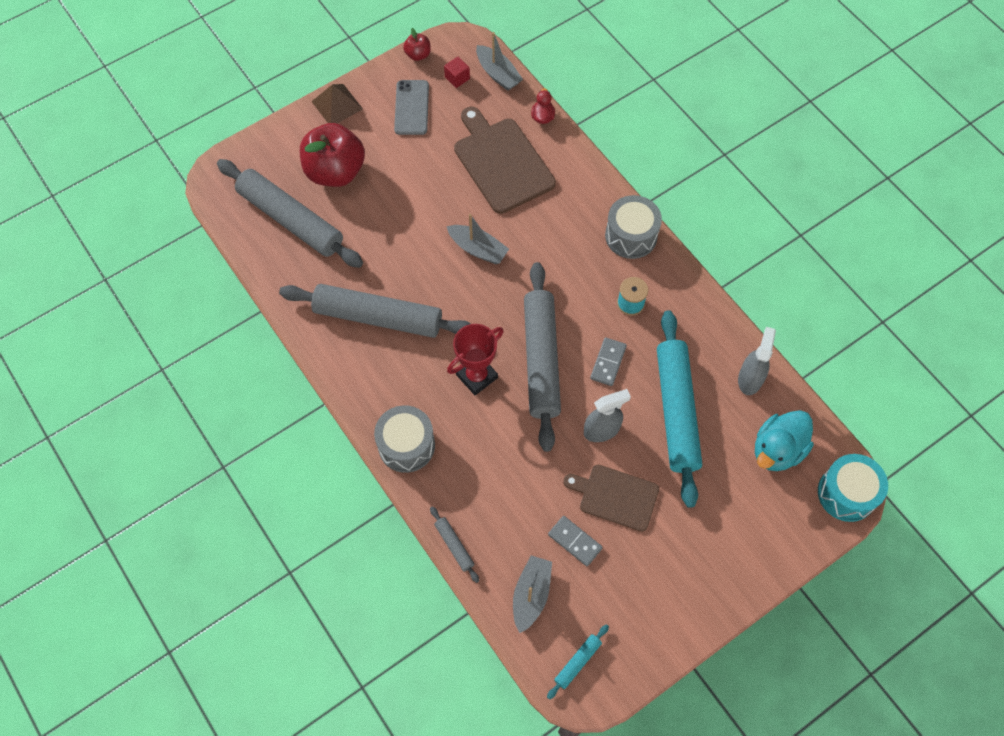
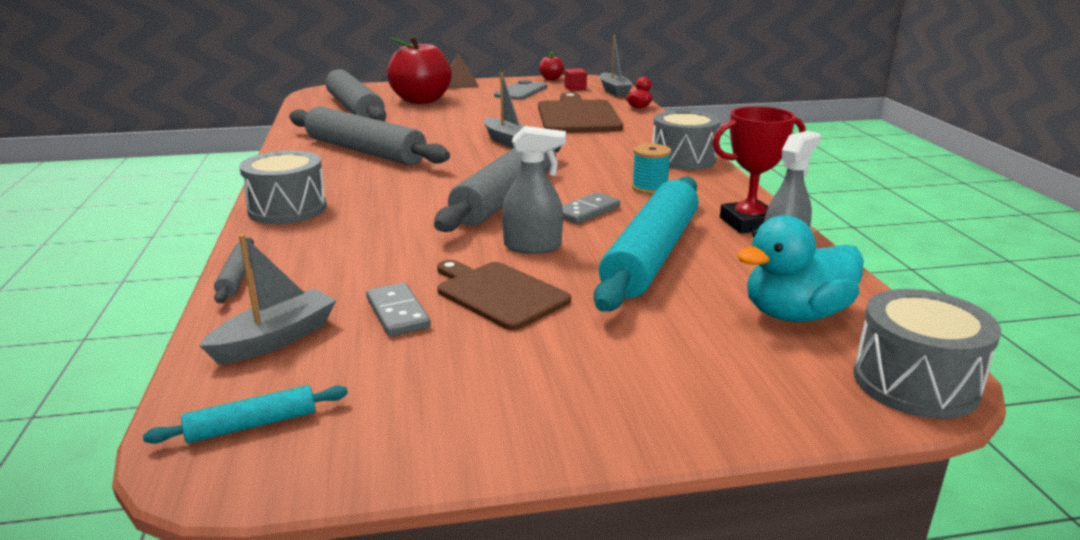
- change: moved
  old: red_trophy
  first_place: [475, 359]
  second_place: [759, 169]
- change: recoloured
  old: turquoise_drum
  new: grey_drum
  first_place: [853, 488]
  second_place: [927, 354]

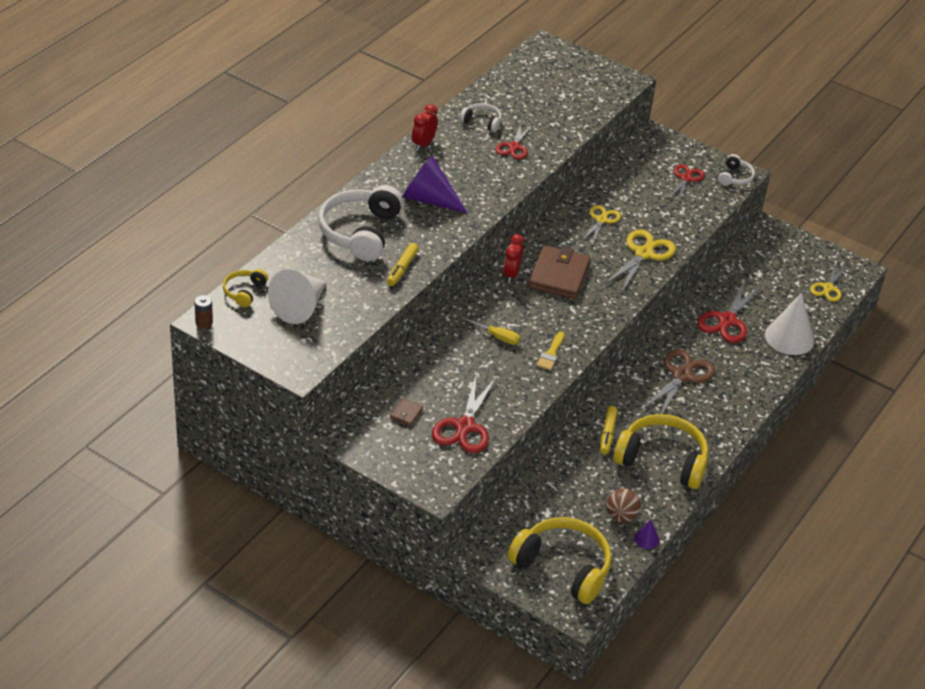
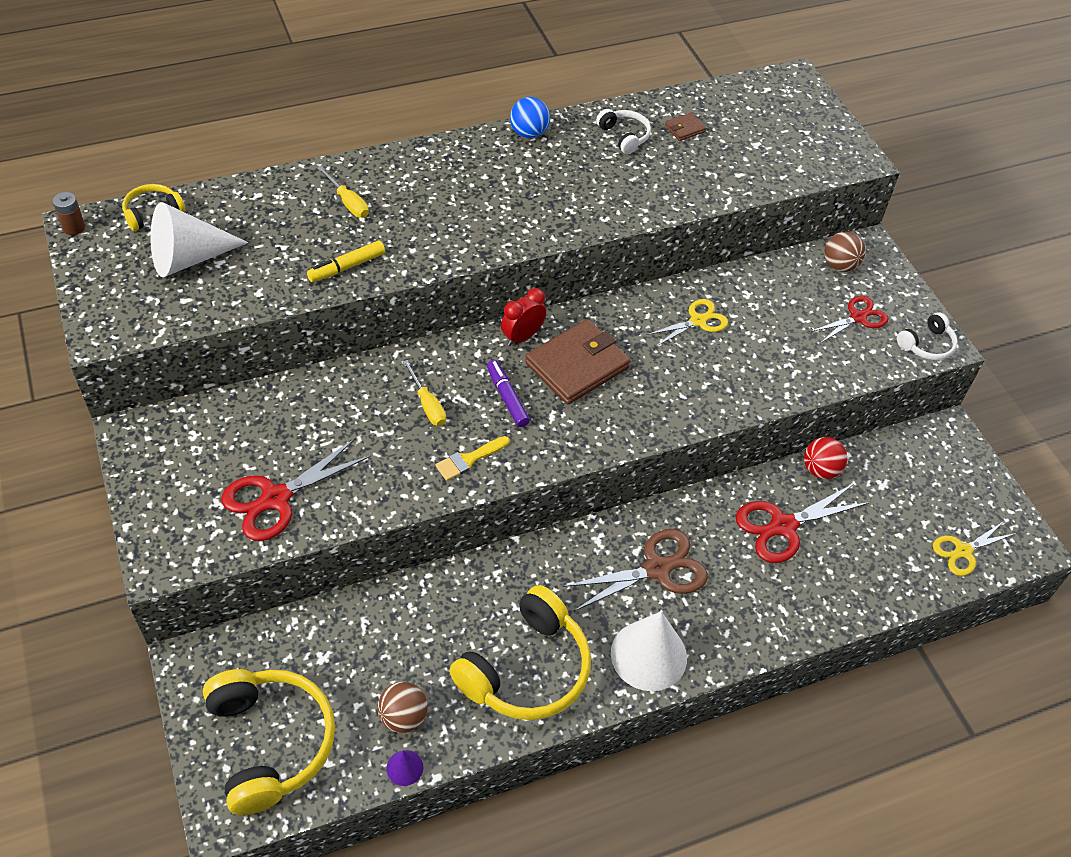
- change: replaced
  old: white_headphones
  new: yellow_screwdriver
  first_place: [360, 223]
  second_place: [343, 192]
- change: turned
  old: yellow_headphones
  first_place: [660, 451]
  second_place: [520, 652]
  degrees: 75
- change: added
  new: purple_marker
  second_place: [508, 393]
- change: replaced
  old: red_clock
  new: blue_ball
  first_place: [425, 127]
  second_place: [530, 117]
- change: moved
  old: white_cone
  first_place: [789, 324]
  second_place: [649, 651]
- change: moved
  old: brown_wallet
  first_place: [406, 412]
  second_place: [685, 126]
- change: added
  new: red_ball
  second_place: [826, 458]
- change: added
  new: brown_ball
  second_place: [845, 252]
- change: removed
  old: purple_cone
  first_place: [435, 184]
- change: removed
  old: red_scissors
  first_place: [514, 140]
- change: removed
  old: yellow_marker
  first_place: [609, 430]
- change: removed
  old: yellow_scissors
  first_place: [640, 260]

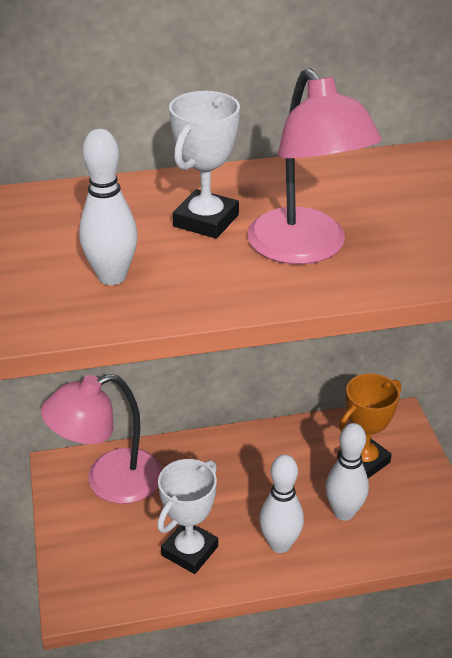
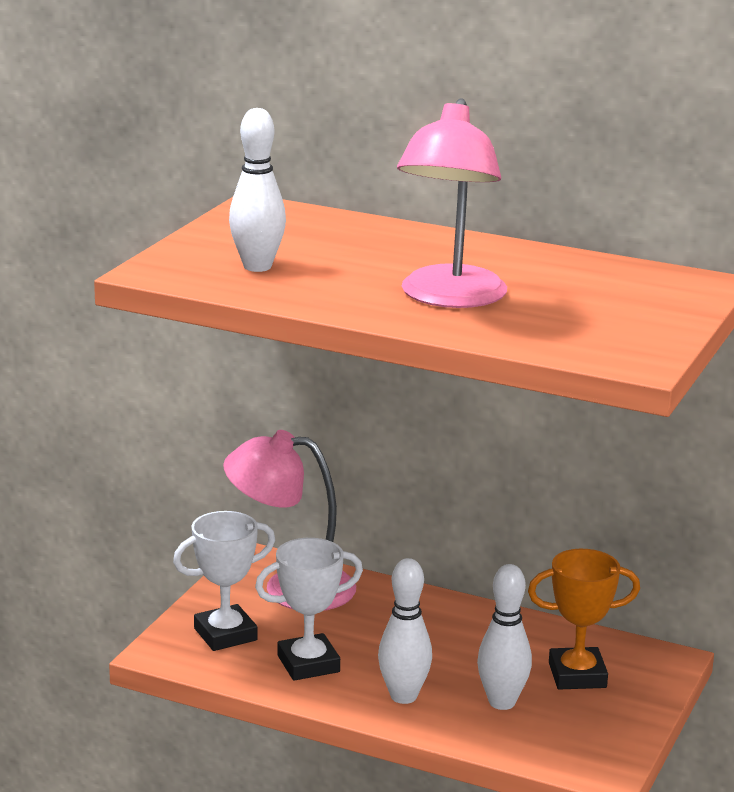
- change: moved
  old: white_trophy
  first_place: [204, 165]
  second_place: [224, 581]

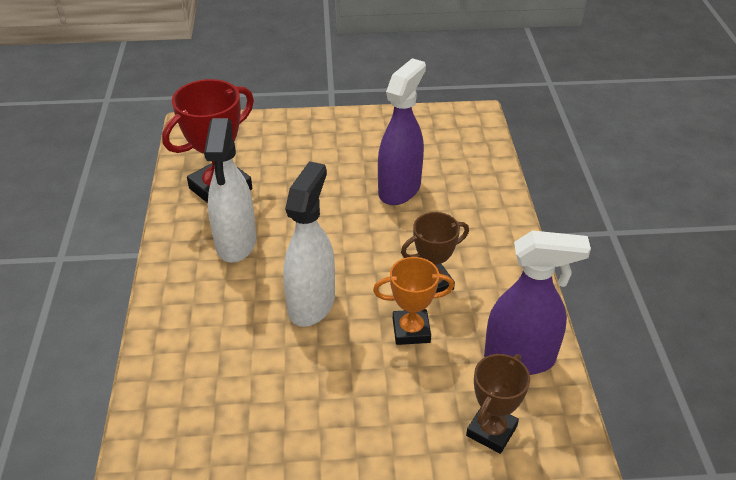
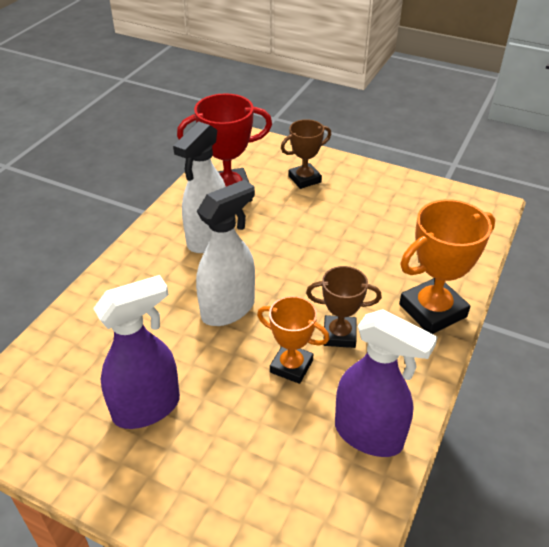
- change: moved
  old: purple_spray_bottle
  first_place: [402, 131]
  second_place: [136, 352]
- change: moved
  old: brown_trophy
  first_place: [498, 404]
  second_place: [306, 154]
- change: added
  new: orange_trophy
  second_place: [447, 266]

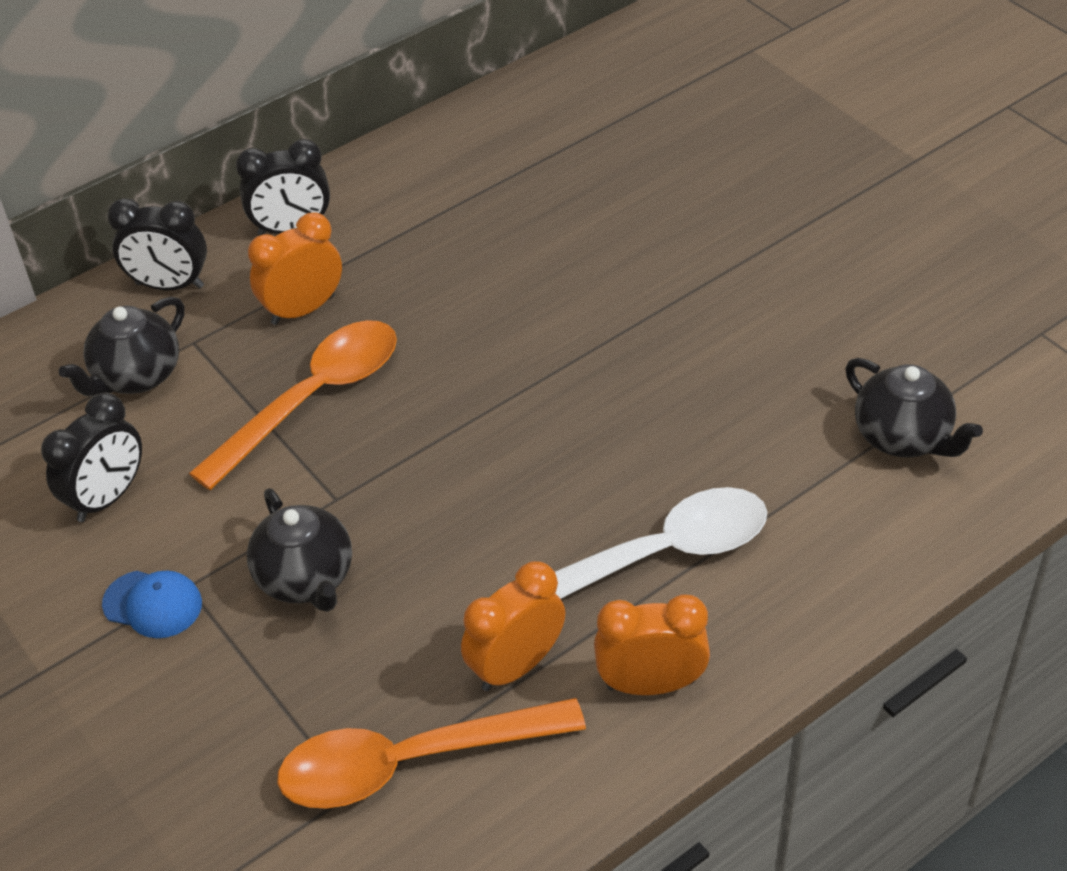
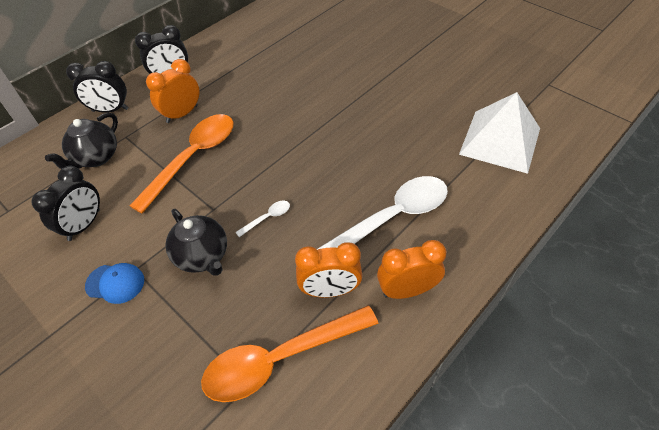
- change: added
  new: white_spoon
  second_place: [262, 219]
- change: turned
  old: orange_clock
  first_place: [513, 626]
  second_place: [328, 270]
  degrees: -135
- change: replaced
  old: black_teapot
  new: white_pyramid
  first_place: [914, 408]
  second_place: [499, 133]

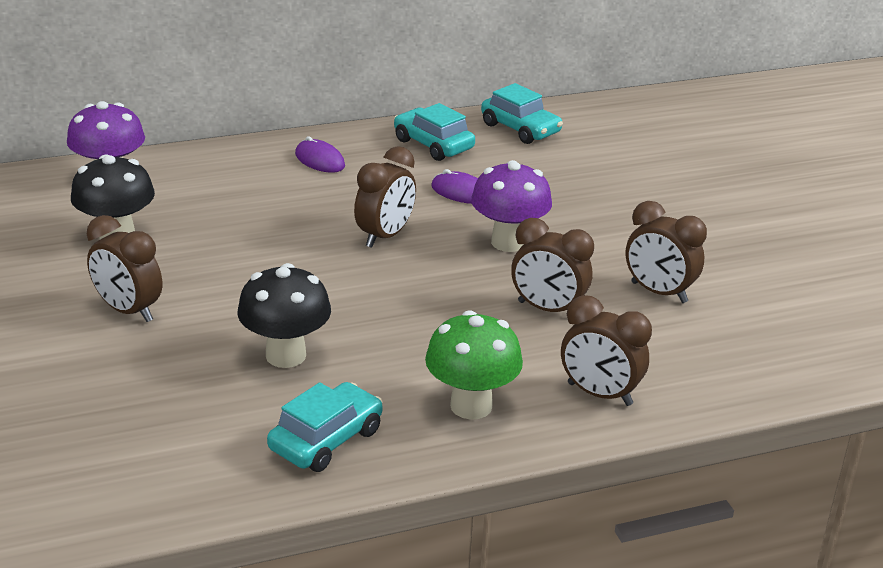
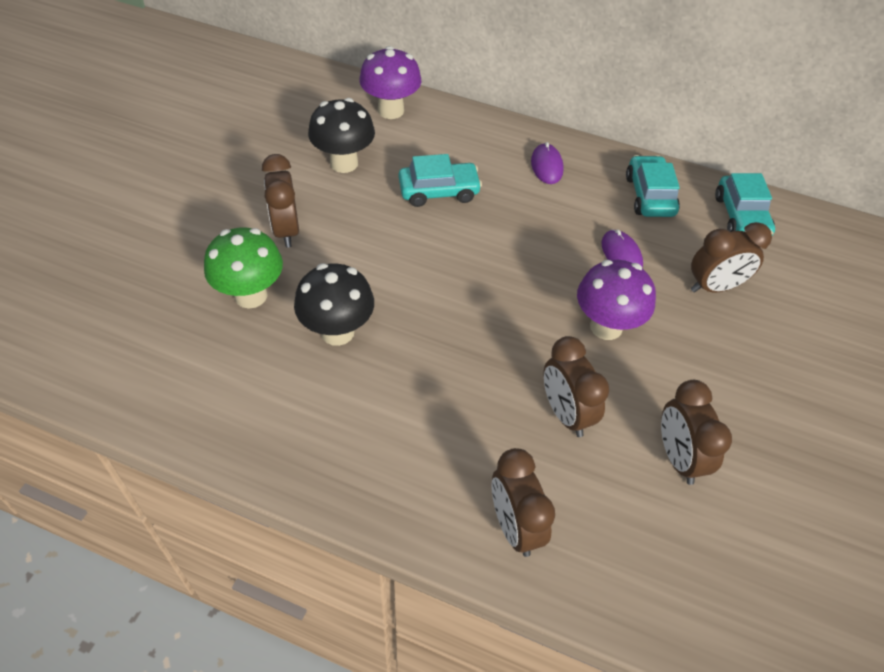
- change: moved
  old: green_mushroom
  first_place: [474, 365]
  second_place: [243, 267]
- change: moved
  old: turquoise_car
  first_place: [325, 427]
  second_place: [440, 180]
- change: moved
  old: brown_clock
  first_place: [385, 197]
  second_place: [731, 257]

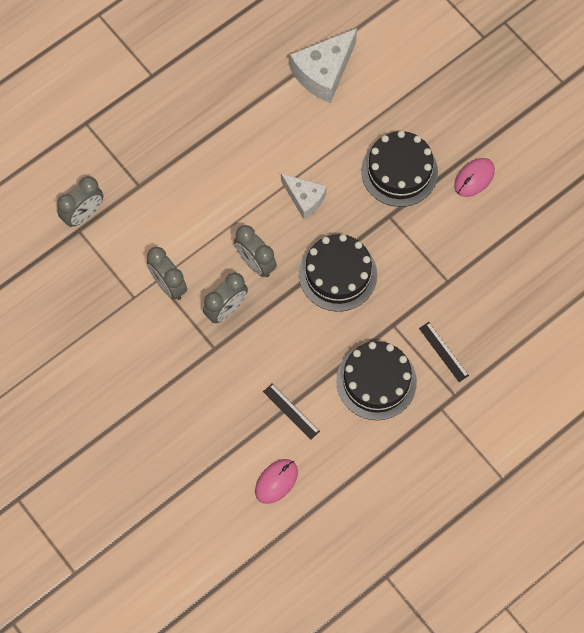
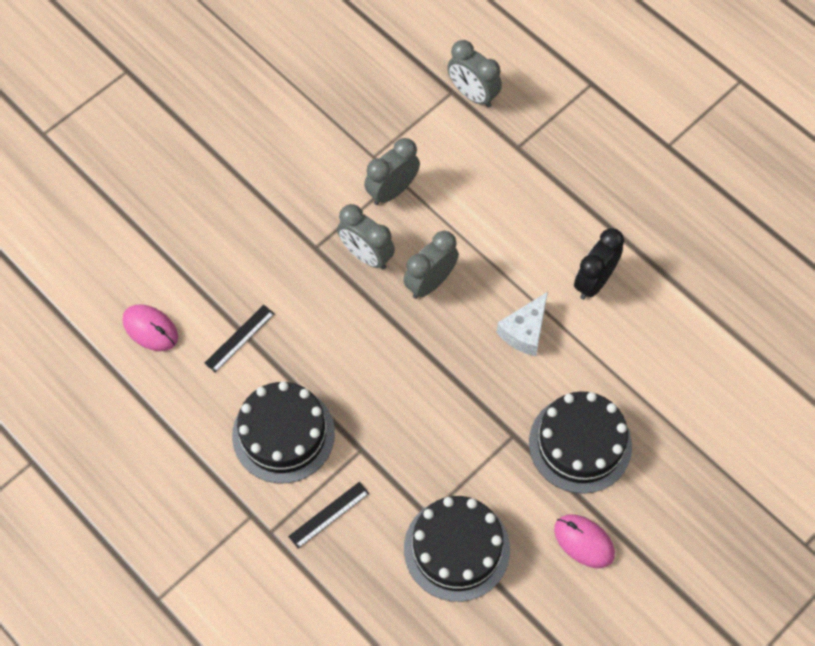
- change: moved
  old: black_cake
  first_place: [338, 273]
  second_place: [457, 549]
- change: added
  new: black_clock
  second_place: [599, 264]
- change: removed
  old: white_cheese
  first_place: [323, 65]

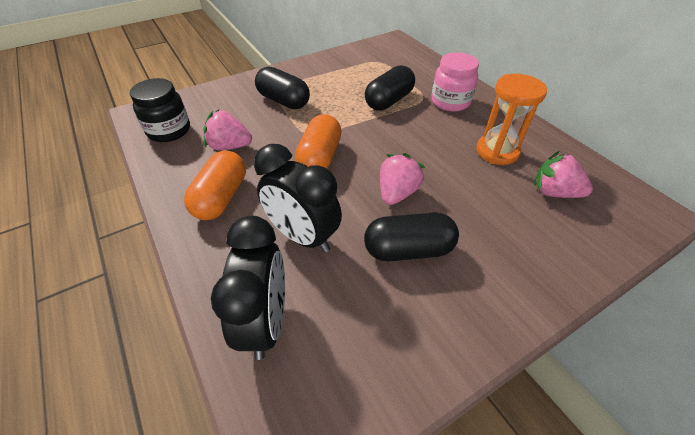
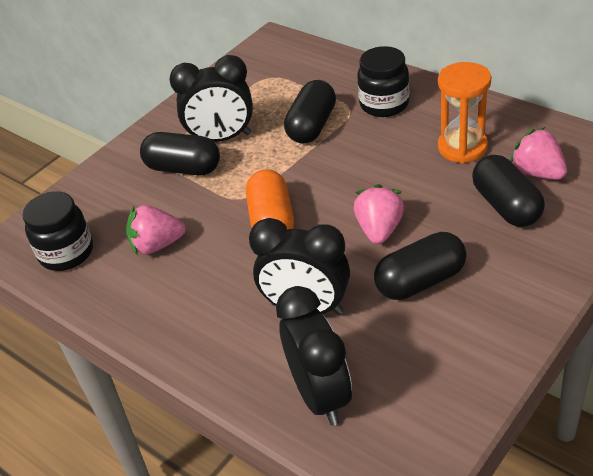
- change: added
  new: black_clock
  second_place: [211, 98]
- change: recoloured
  old: pink_jar
  new: black_jar
  first_place: [455, 82]
  second_place: [383, 81]
- change: added
  new: black_capsule
  second_place: [508, 191]
- change: turned
  old: pink_strawberry
  first_place: [563, 174]
  second_place: [538, 153]
  degrees: 45
- change: removed
  old: orange_capsule
  first_place: [215, 185]

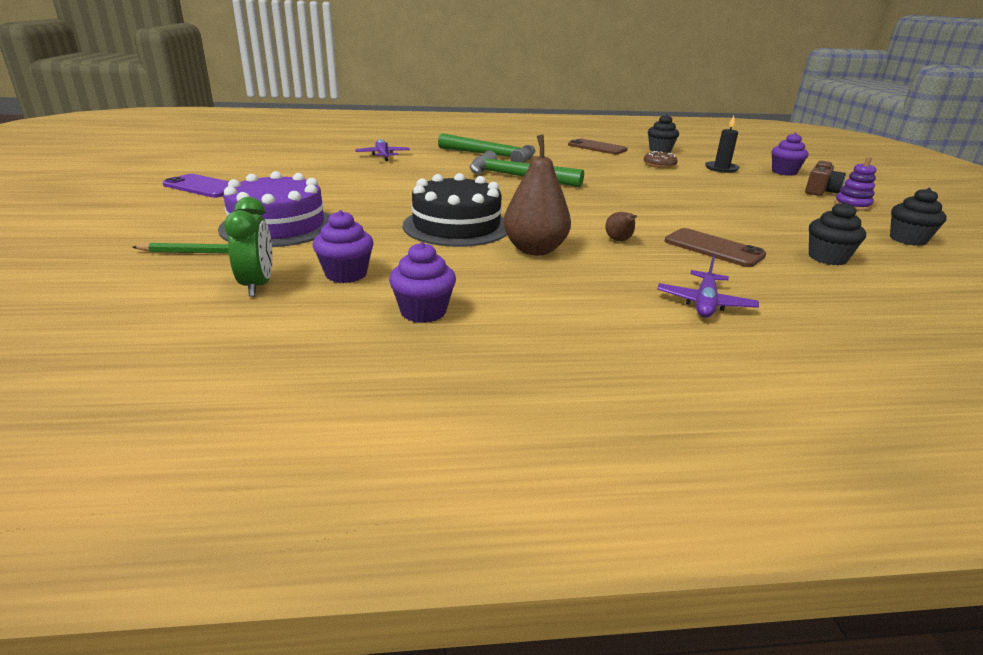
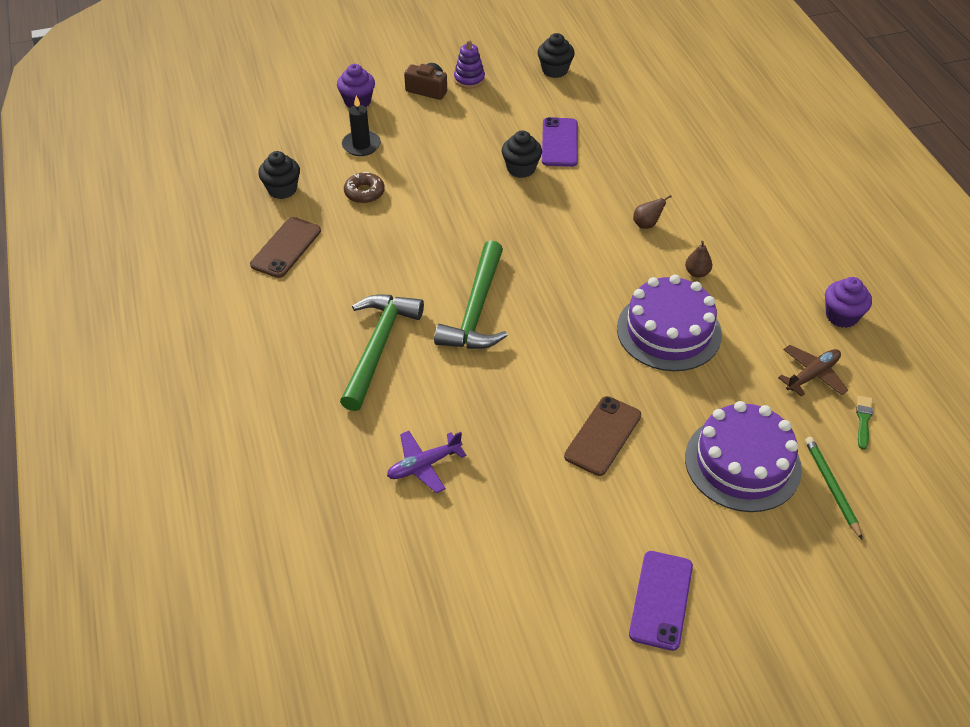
- change: moved
  old: black_cupcake
  first_place: [837, 233]
  second_place: [522, 154]
- change: added
  new: purple_phone
  second_place: [560, 142]
- change: moved
  old: brown_phone
  first_place: [715, 247]
  second_place: [602, 436]
- change: recoloured
  old: black_cake
  new: purple_cake
  first_place: [455, 210]
  second_place: [669, 323]
- change: resized
  old: brown_pear
  first_place: [537, 195]
  second_place: [698, 259]
  factor: 0.47
- change: replaced
  old: purple_cupcake
  new: brown_plane
  first_place: [343, 246]
  second_place: [813, 371]
- change: replaced
  old: green_clock
  new: green_brush
  first_place: [248, 247]
  second_place: [864, 423]
- change: removed
  old: purple_plane
  first_place: [708, 286]

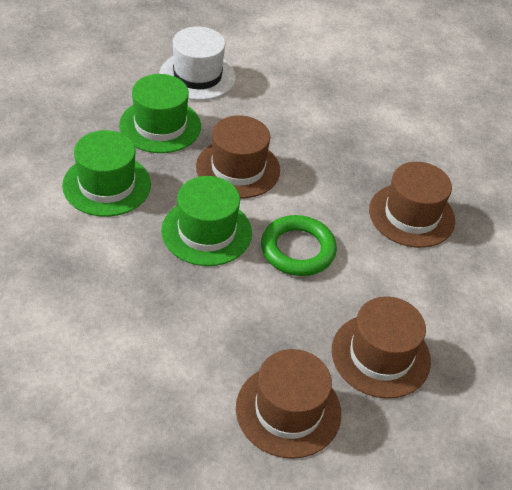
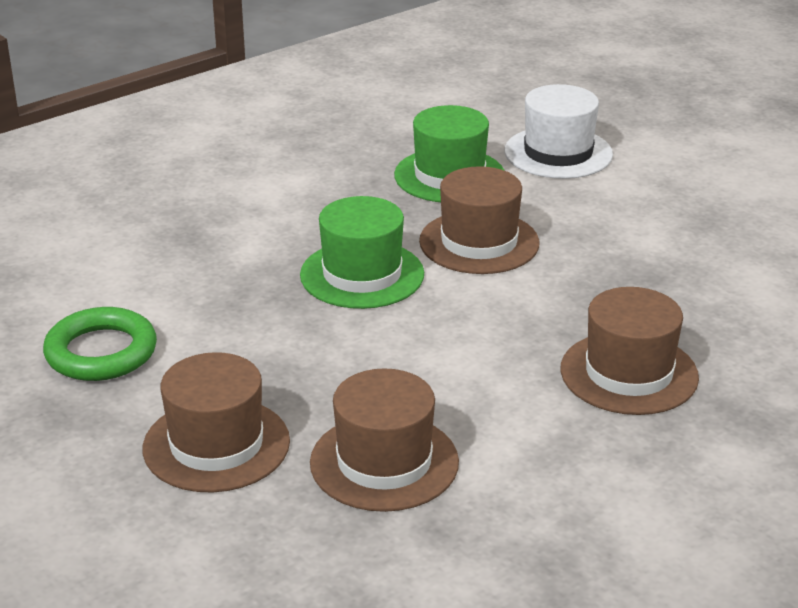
- change: moved
  old: green_ring
  first_place: [299, 245]
  second_place: [100, 344]
- change: removed
  old: green_hat
  first_place: [106, 173]

